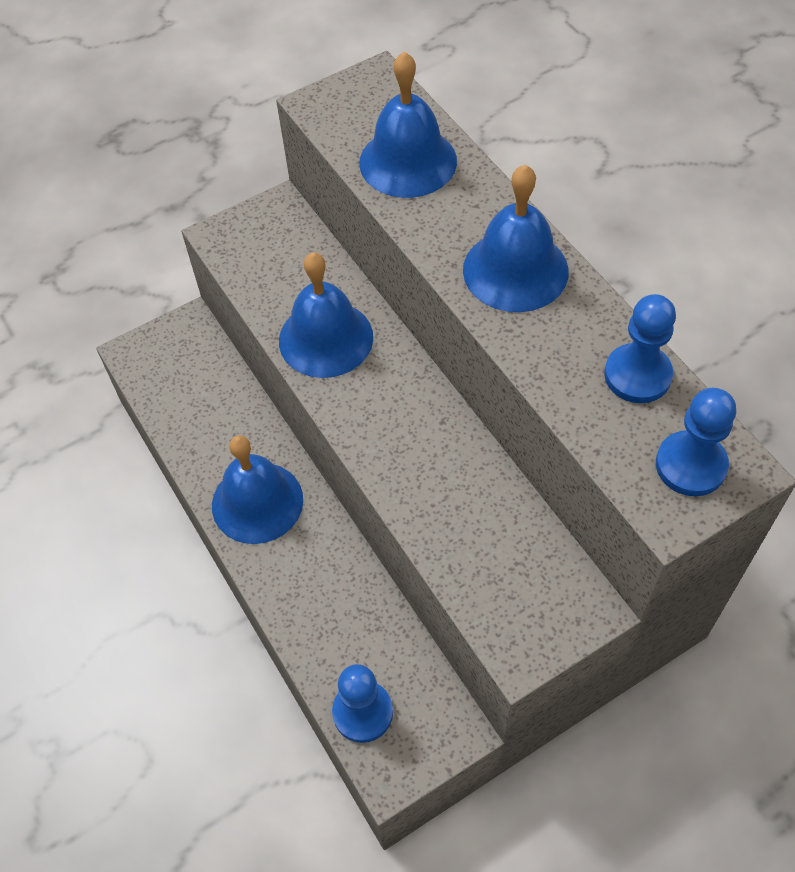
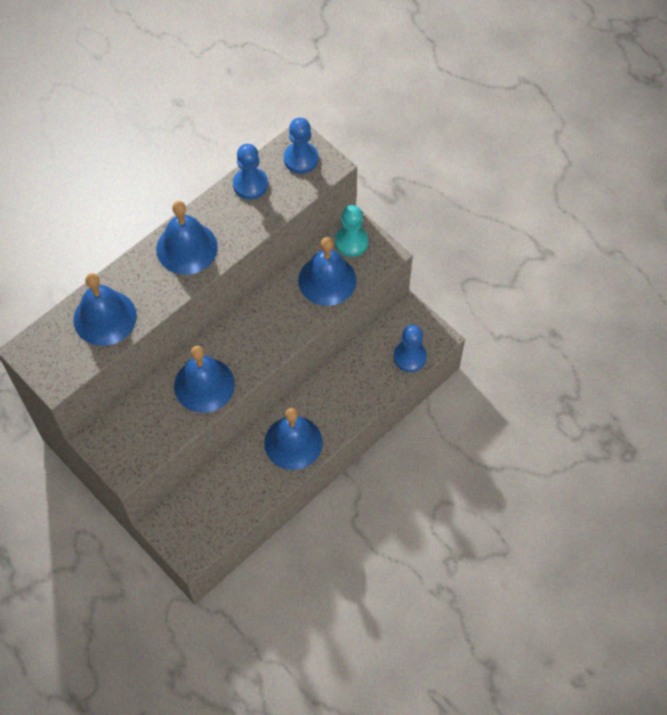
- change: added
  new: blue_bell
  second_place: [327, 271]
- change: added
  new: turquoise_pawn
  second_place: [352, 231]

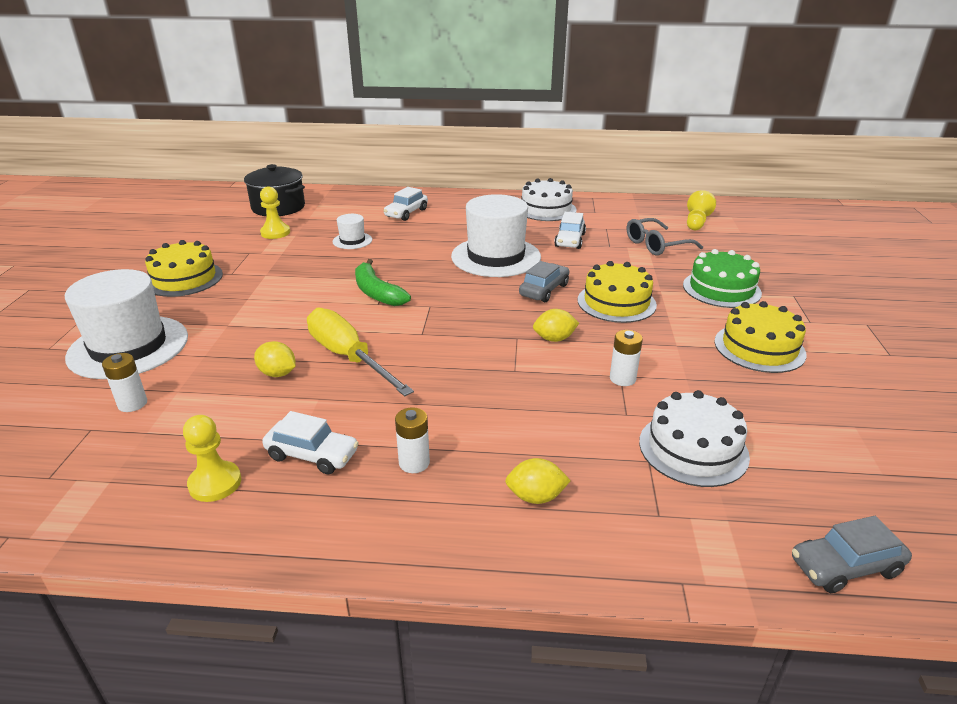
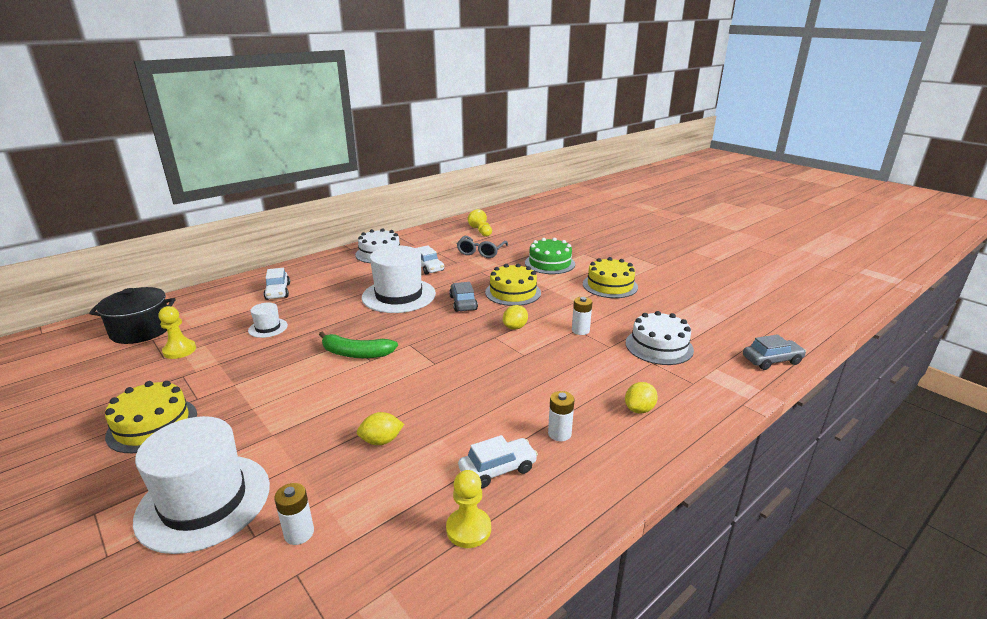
- change: turned
  old: grey_car
  first_place: [852, 554]
  second_place: [774, 352]
  degrees: -135
- change: removed
  old: yellow_screwdriver
  first_place: [360, 352]

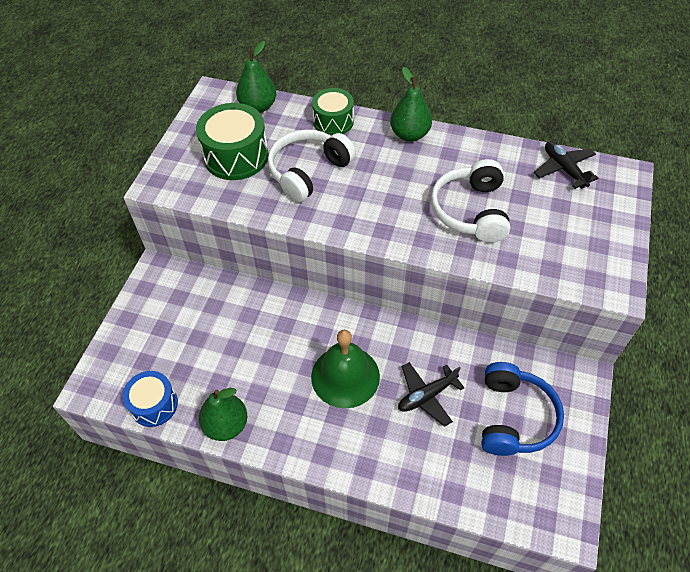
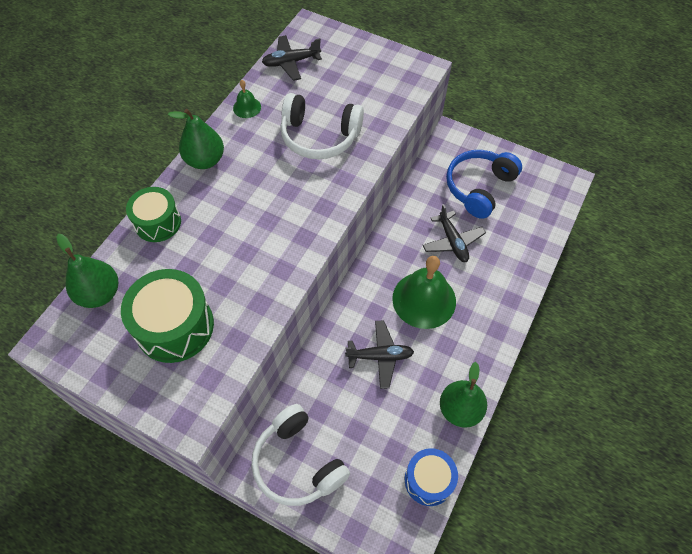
- change: added
  new: green_bell
  second_place: [247, 99]
- change: moved
  old: white_headphones
  first_place: [312, 166]
  second_place: [300, 455]
- change: added
  new: black_plane
  second_place: [379, 355]
- change: turned
  old: blue_headphones
  first_place: [522, 409]
  second_place: [484, 184]
  degrees: -75

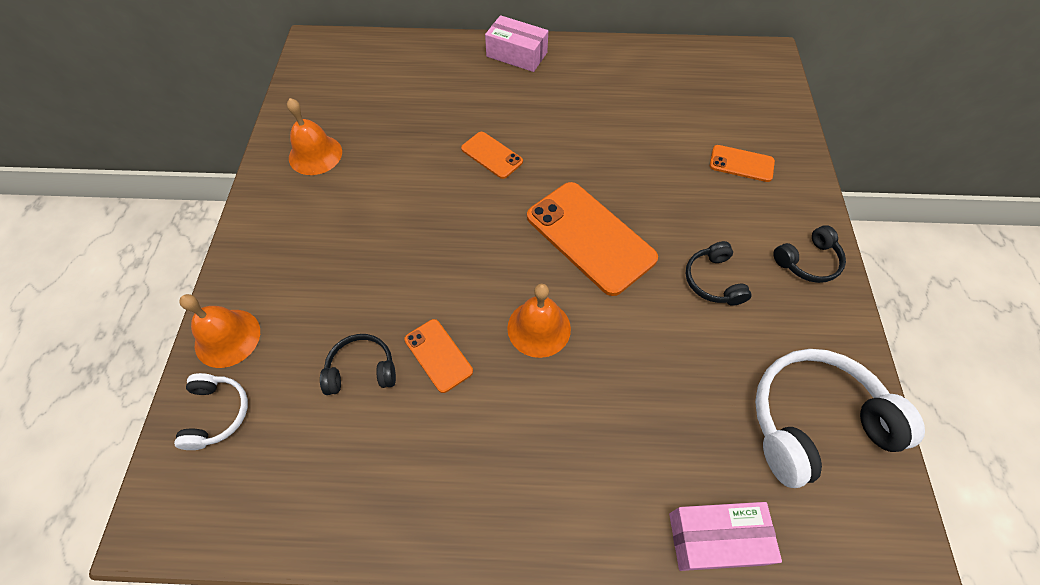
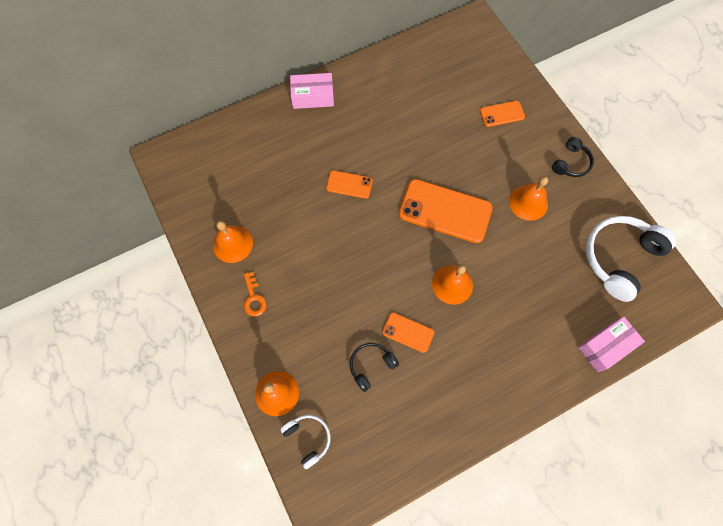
- change: added
  new: orange_key
  second_place: [255, 294]
- change: replaced
  old: black_headphones
  new: orange_bell
  first_place: [718, 273]
  second_place: [528, 198]

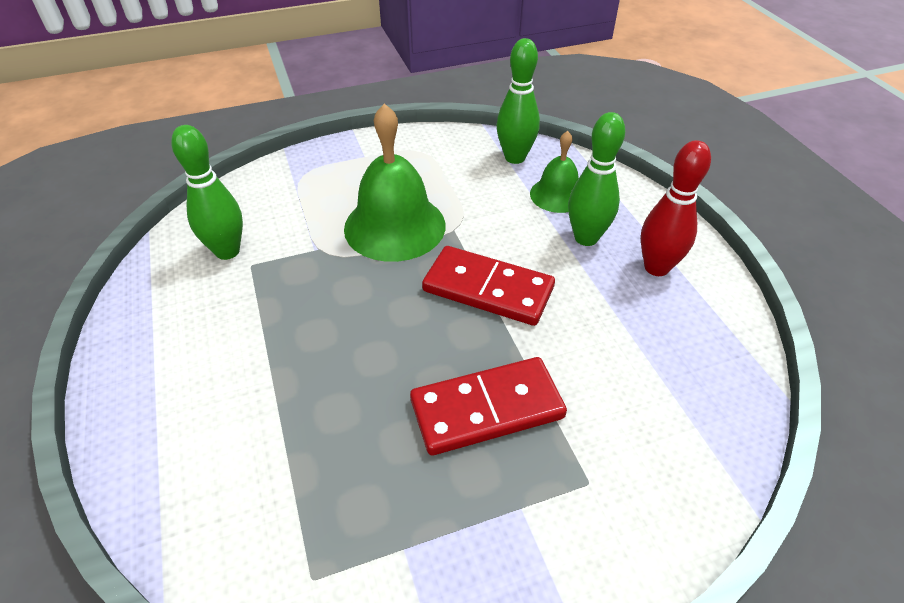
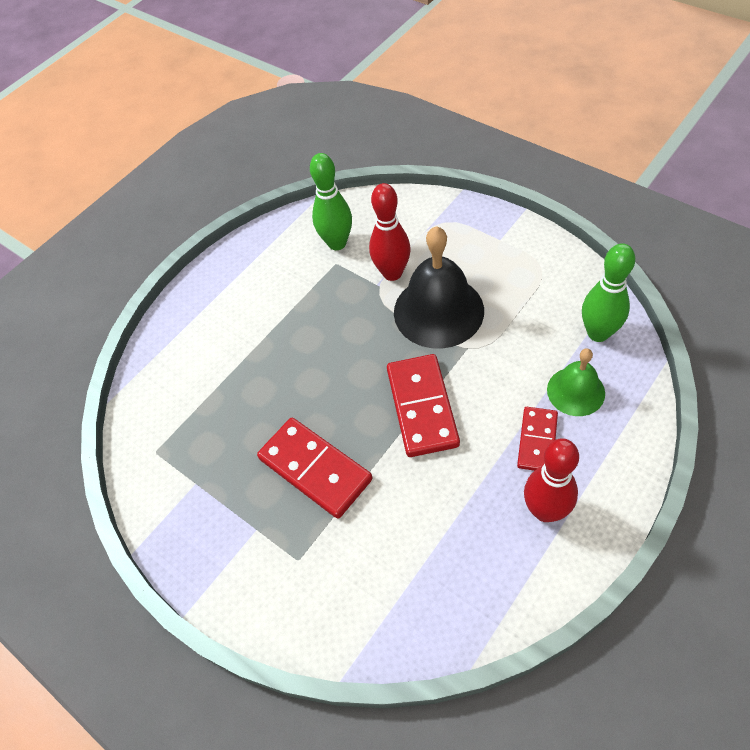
- change: added
  new: red_bowling_pin
  second_place: [389, 232]
- change: recoloured
  old: green_bell
  new: black_bell
  first_place: [395, 182]
  second_place: [439, 287]
- change: replaced
  old: green_bowling_pin
  new: red_domino
  first_place: [596, 179]
  second_place: [537, 439]

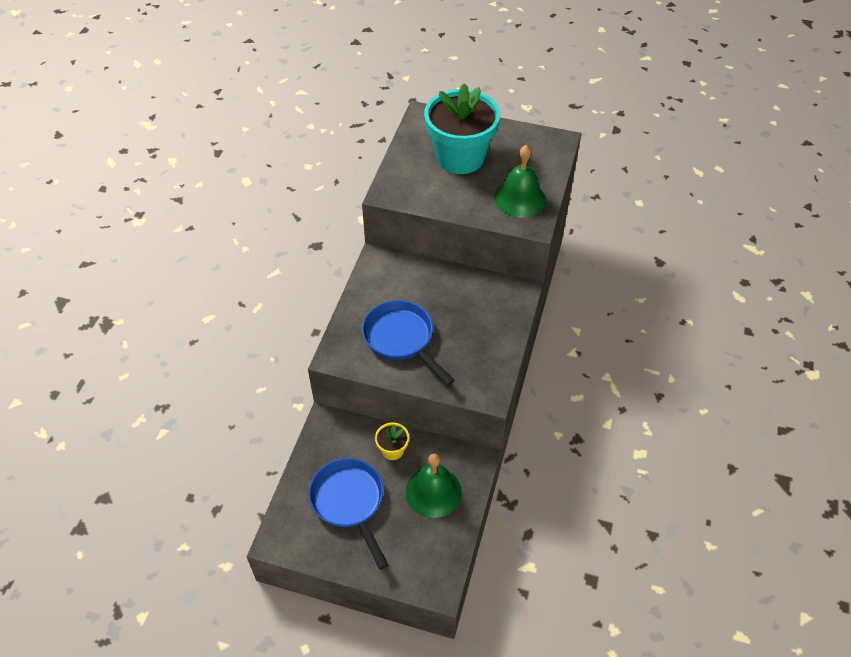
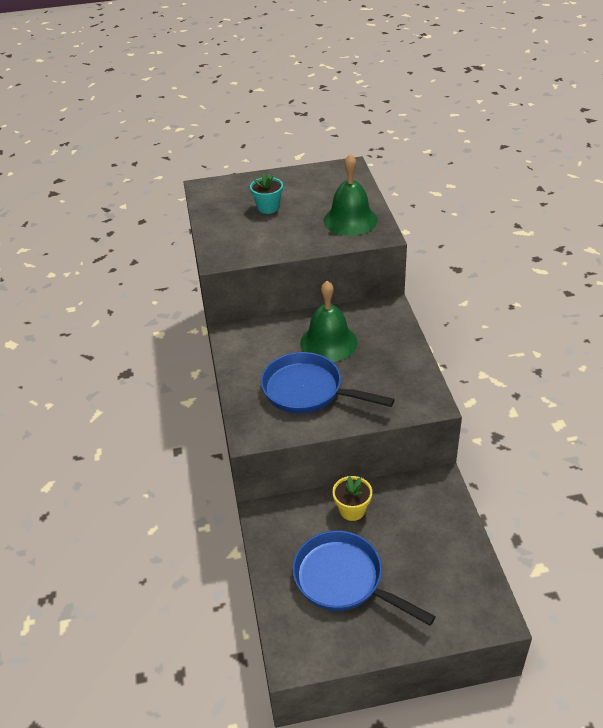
- change: resized
  old: turquoise_flower_pot
  first_place: [462, 128]
  second_place: [266, 193]
  factor: 0.43
- change: moved
  old: green_bell
  first_place: [434, 485]
  second_place: [329, 321]

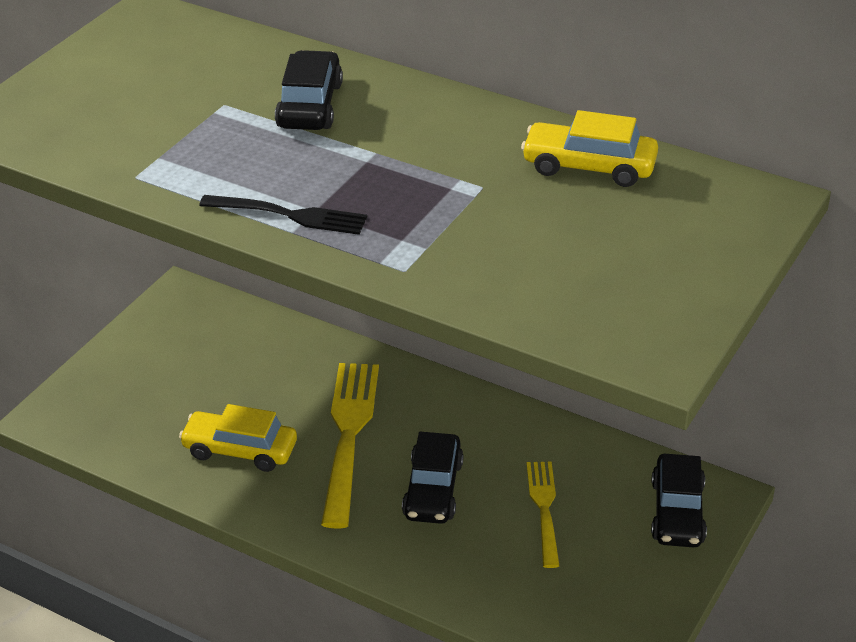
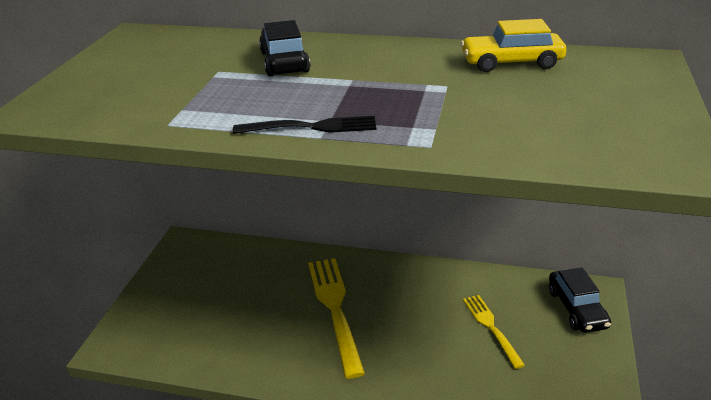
- change: removed
  old: yellow_car
  first_place: [238, 438]
- change: removed
  old: black_car
  first_place: [433, 478]

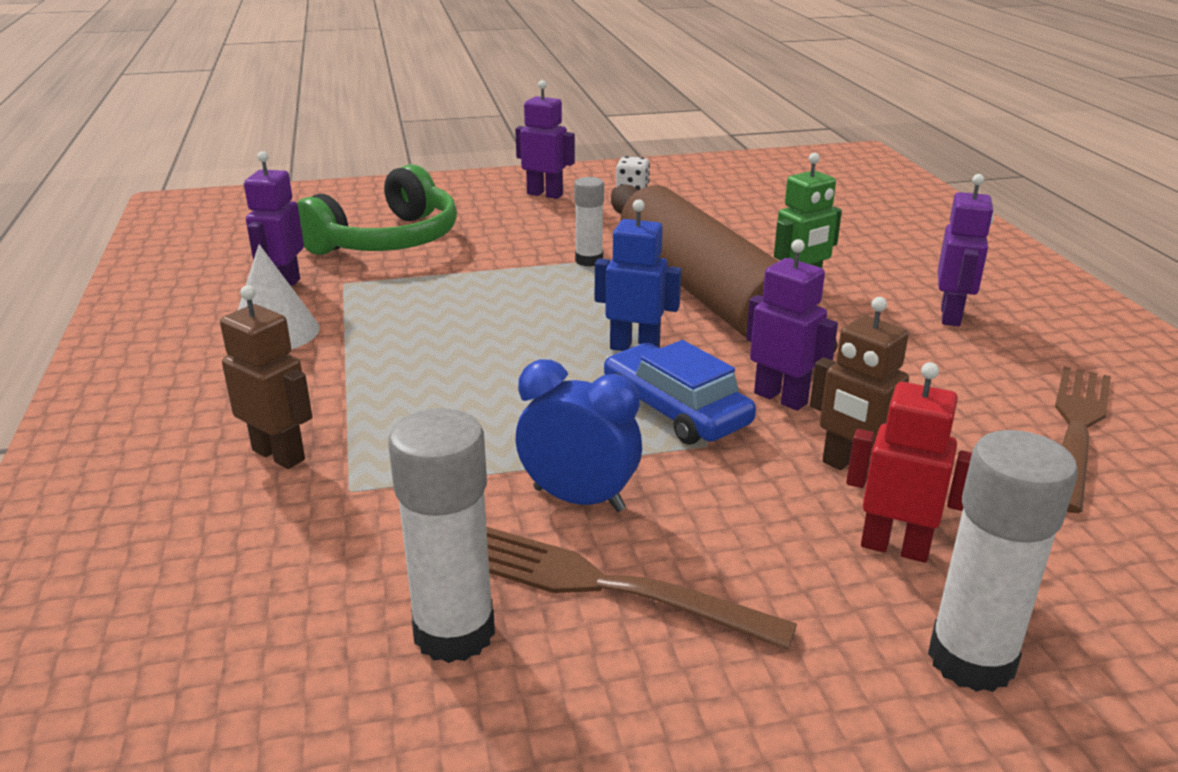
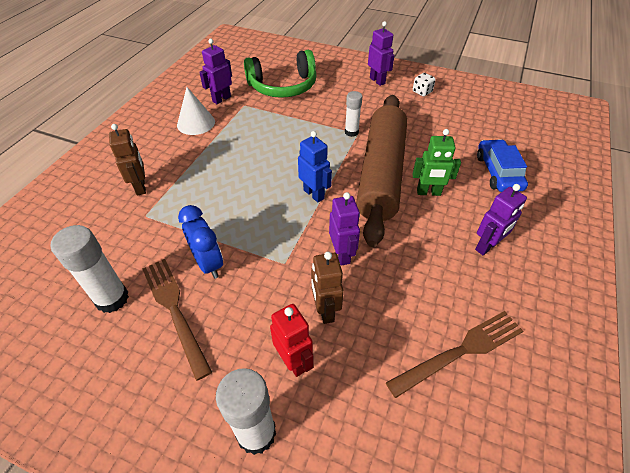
- change: moved
  old: blue_car
  first_place: [680, 392]
  second_place: [502, 165]

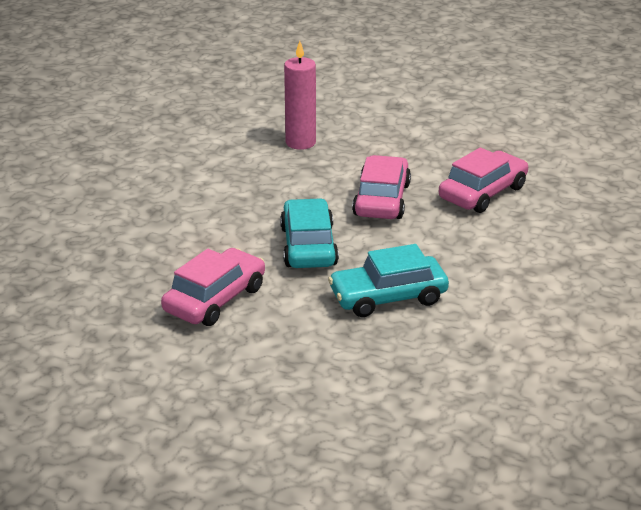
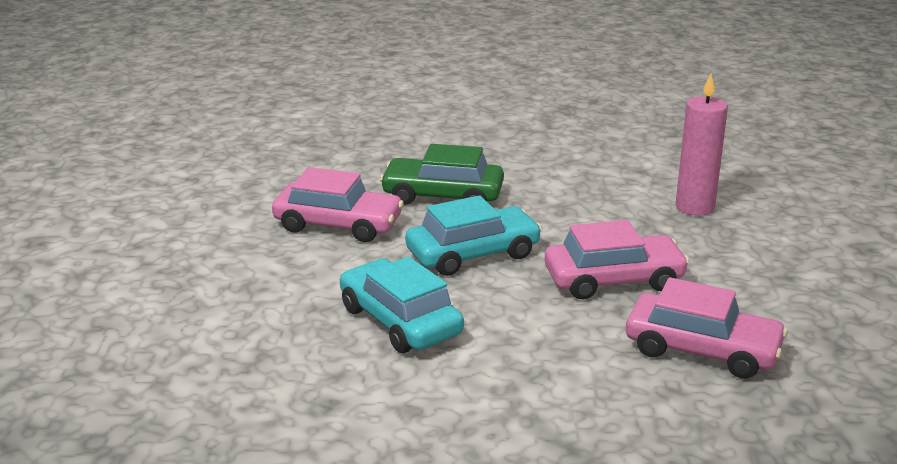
- change: added
  new: green_car
  second_place: [442, 174]

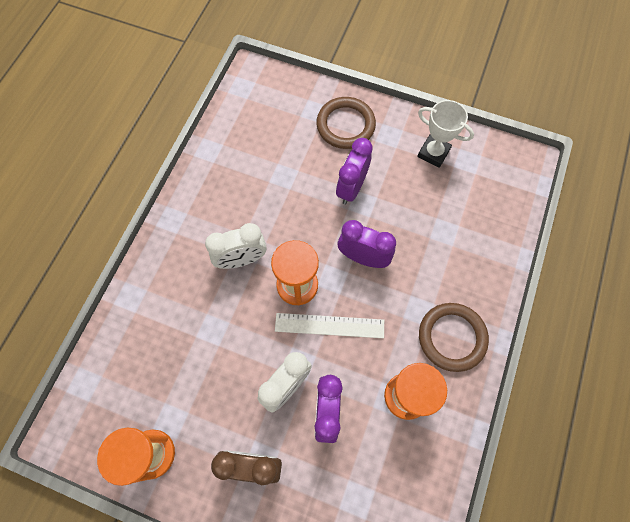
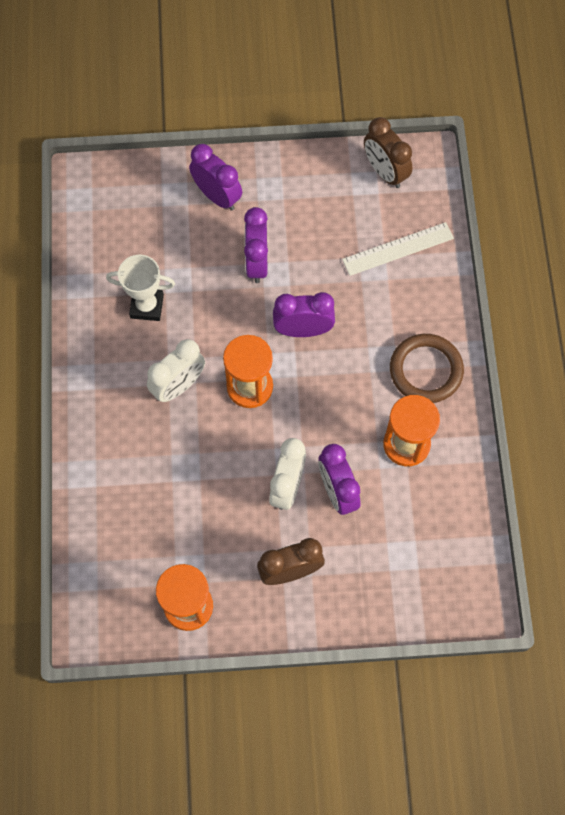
- change: moved
  old: white_trophy
  first_place: [445, 134]
  second_place: [140, 288]
- change: replaced
  old: brown_ring
  new: purple_clock
  first_place: [346, 123]
  second_place: [215, 177]
- change: moved
  old: white_ruler
  first_place: [329, 325]
  second_place: [398, 249]
- change: added
  new: brown_clock
  second_place: [388, 152]

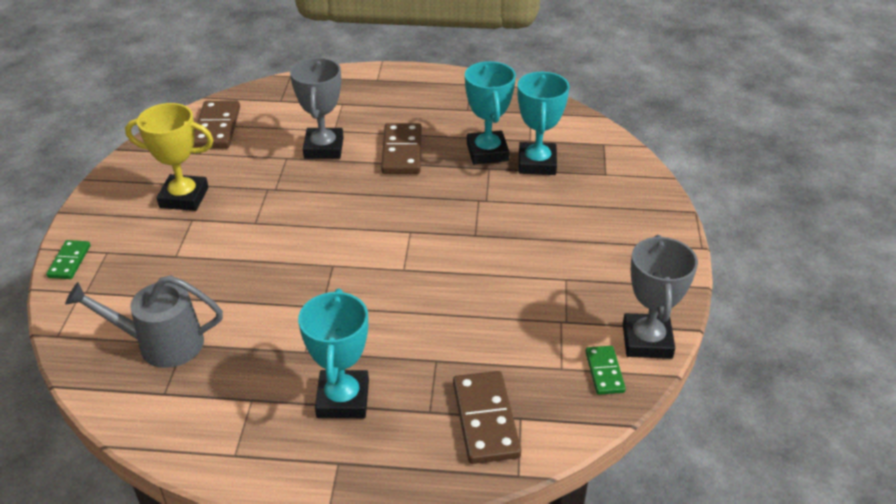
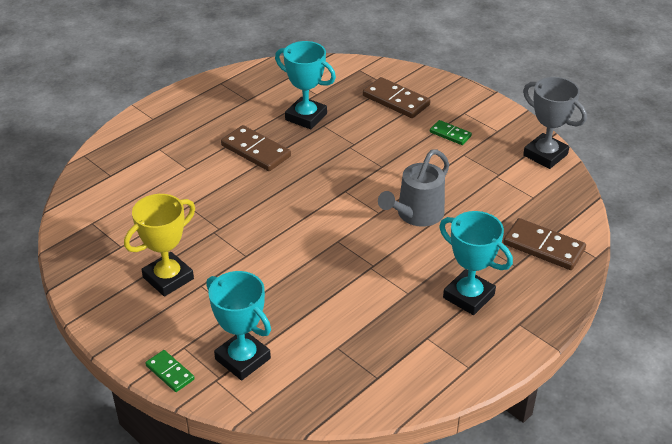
- change: moved
  old: turquoise_trophy
  first_place: [543, 123]
  second_place: [238, 325]
- change: moved
  old: brown_domino
  first_place: [216, 124]
  second_place: [396, 97]
- change: moved
  old: grey_watering_can
  first_place: [144, 321]
  second_place: [413, 188]
- change: moved
  old: green_domino
  first_place: [605, 370]
  second_place: [451, 132]
- change: removed
  old: grey_trophy
  first_place: [317, 108]

